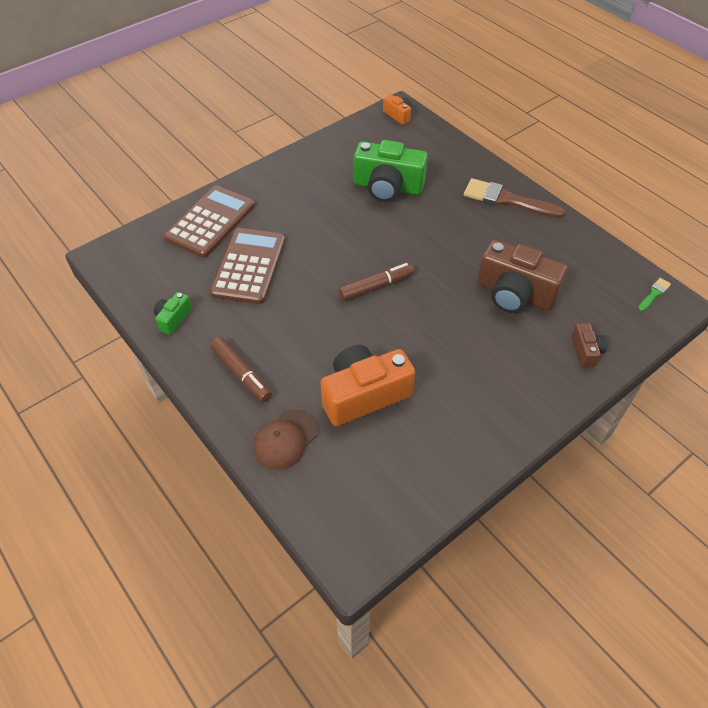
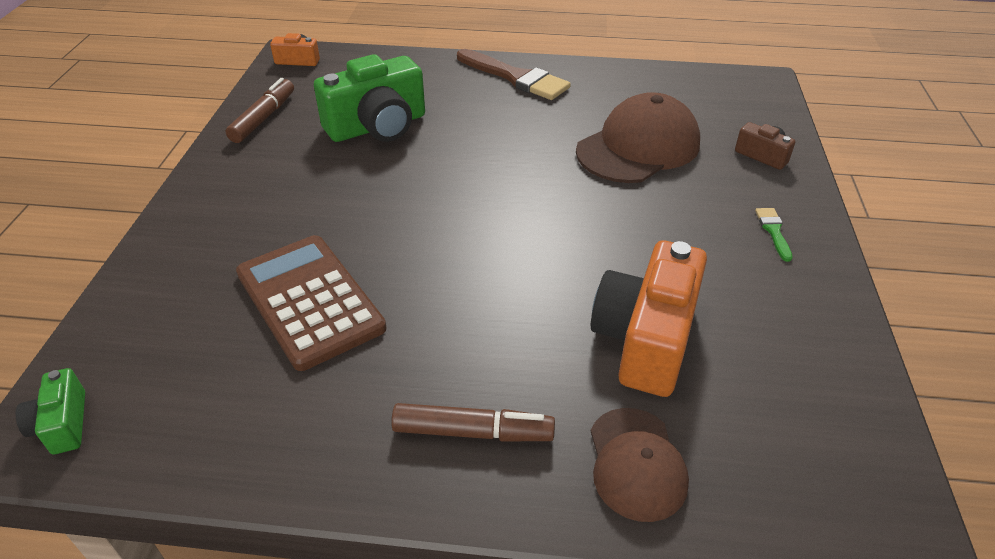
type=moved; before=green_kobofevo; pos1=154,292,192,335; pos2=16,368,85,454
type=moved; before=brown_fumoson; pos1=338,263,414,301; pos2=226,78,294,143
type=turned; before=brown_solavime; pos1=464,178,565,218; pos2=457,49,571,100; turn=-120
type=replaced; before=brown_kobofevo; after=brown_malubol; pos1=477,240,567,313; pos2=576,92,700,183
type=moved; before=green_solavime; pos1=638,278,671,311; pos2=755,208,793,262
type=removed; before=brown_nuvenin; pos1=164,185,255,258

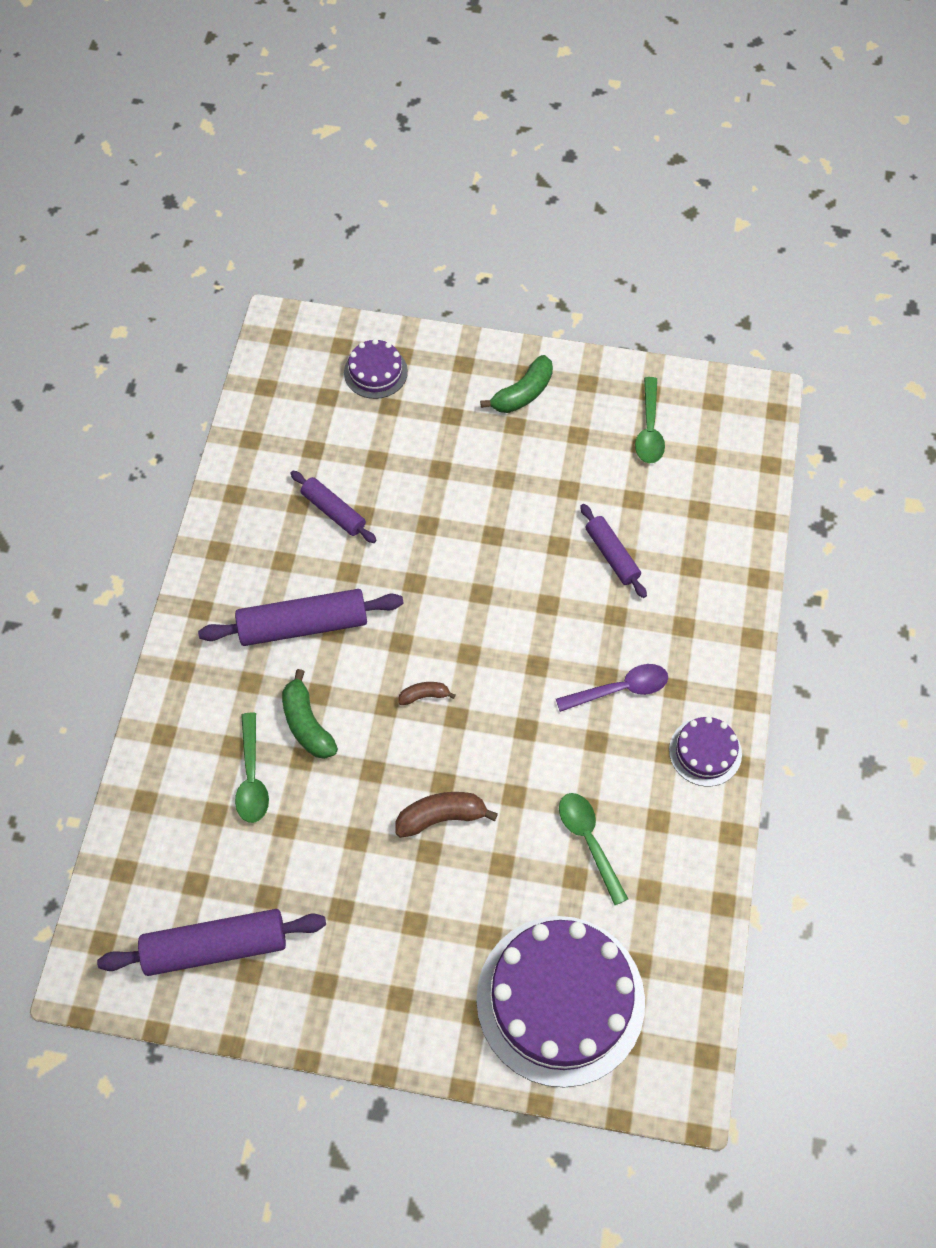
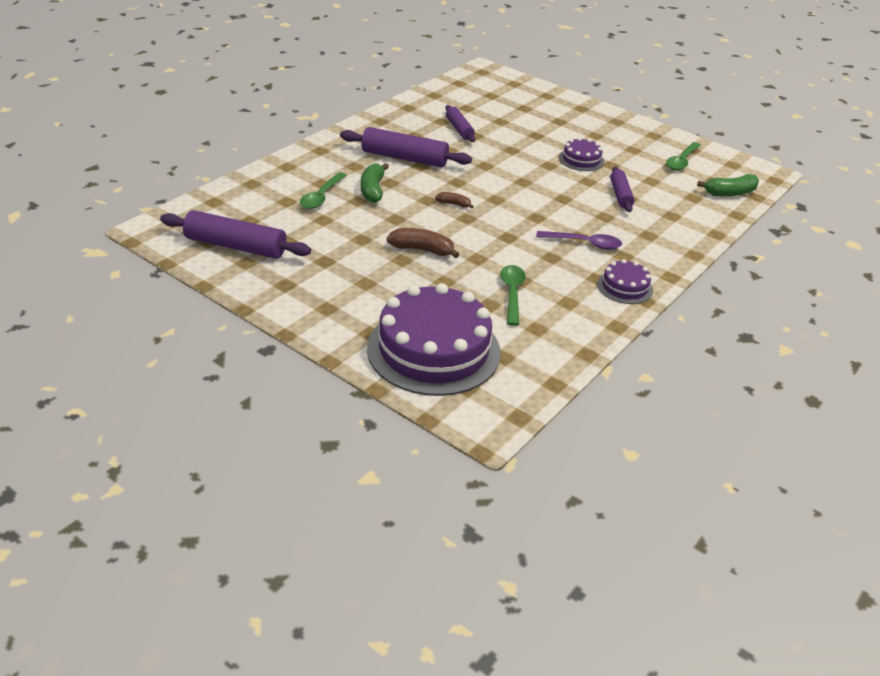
type=moved; before=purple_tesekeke; pos1=344,339,408,399; pos2=559,137,605,171
type=moved; before=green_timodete; pos1=480,355,553,413; pos2=697,174,759,197

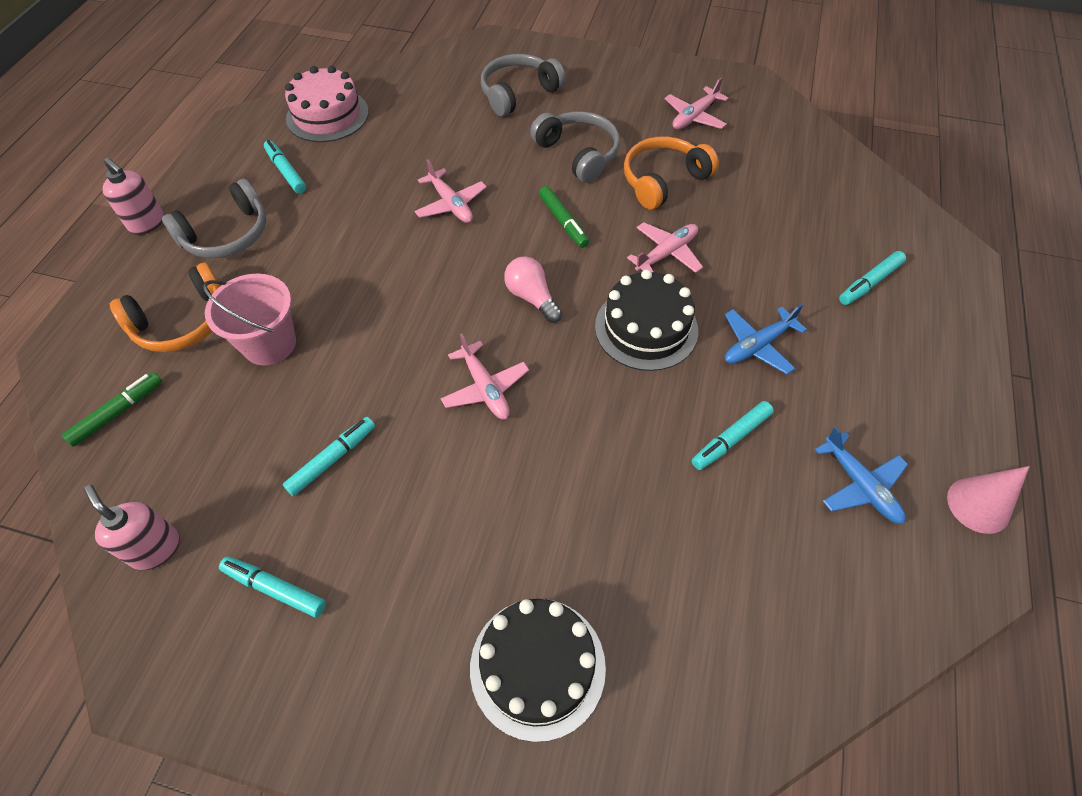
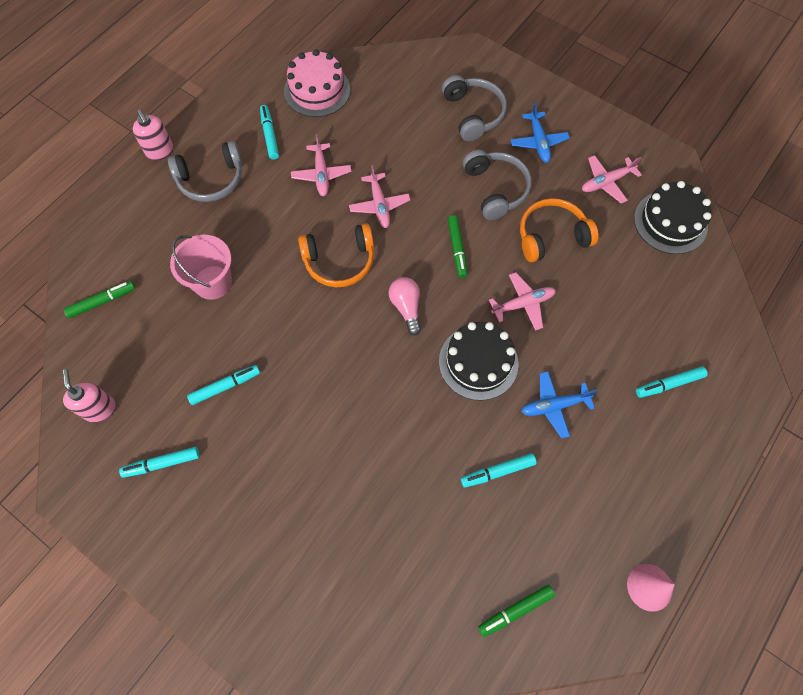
type=turned; before=turquoise_fumoson; pos1=219,556,326,618; pos2=119,447,200,478; turn=-60
type=moved; before=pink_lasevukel; pos1=441,333,529,419; pos2=291,134,351,196
type=moved; before=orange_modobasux; pos1=110,263,221,352; pos2=298,223,374,287
type=turned; before=grey_modobasux; pos1=481,54,566,116; pos2=442,75,507,141; turn=90
type=added; after=green_fumoson; pos2=478,585,555,637
type=moved; before=blue_lasevukel; pos1=815,426,908,524; pos2=511,103,570,163
type=moved; before=black_tesekeke; pos1=470,599,606,742; pos2=634,181,711,254

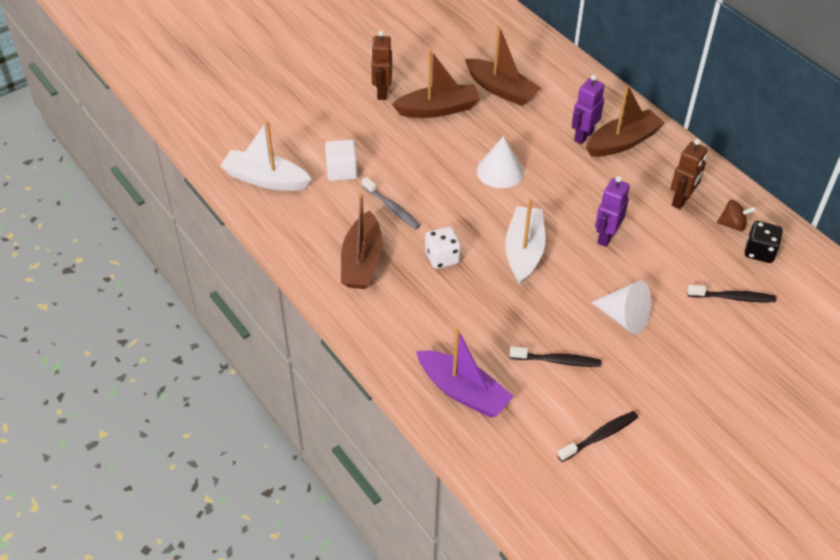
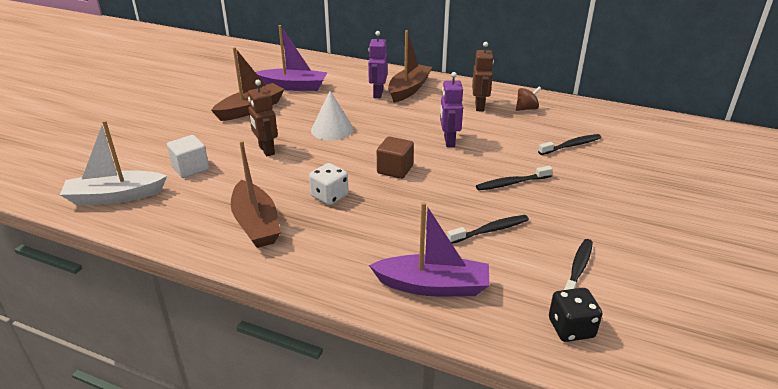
type=moved; before=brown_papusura; pos1=371,31,392,100; pos2=248,80,278,156
type=recoloured; before=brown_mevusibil; after=purple_mevusibil; pos1=465,25,541,106; pos2=255,25,327,91
type=replaced; before=white_mevusibil; after=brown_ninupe; pos1=505,199,545,284; pos2=377,136,414,179
type=replaced; before=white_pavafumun; after=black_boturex; pos1=591,281,651,334; pos2=476,166,553,191
type=moved; before=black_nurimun; pos1=745,221,783,263; pos2=549,288,602,342
type=removed; before=grey_boturex; pos1=362,177,421,229

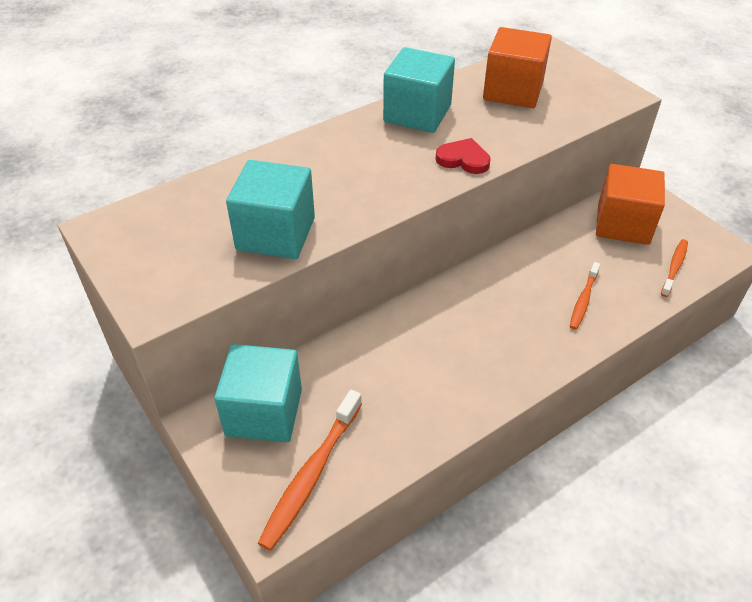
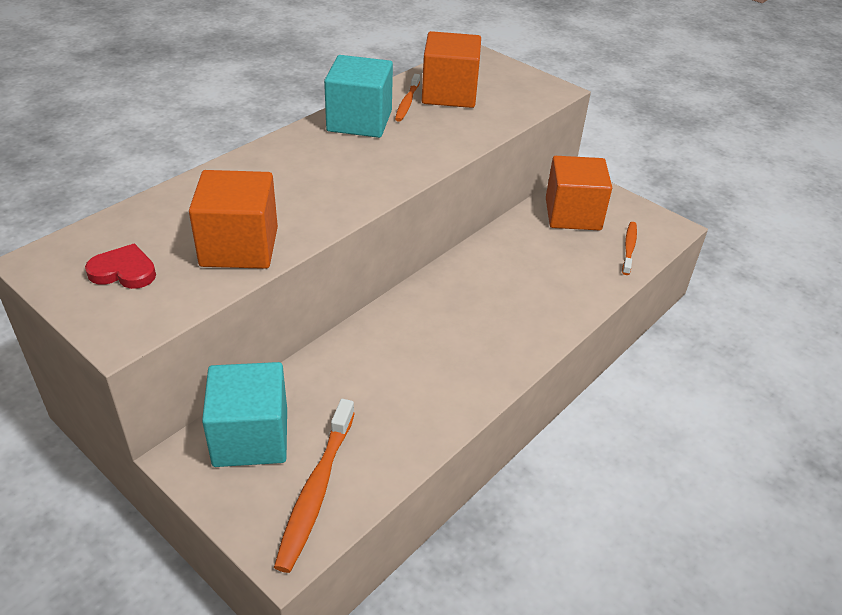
type=moved; before=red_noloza; pos1=436,138,491,174; pos2=85,244,156,289
type=recoloured; before=turquoise_ninupe; after=orange_ninupe; pos1=226,160,315,259; pos2=189,170,278,269
type=moved; before=orange_boturex; pos1=570,262,600,330; pos2=395,74,420,122

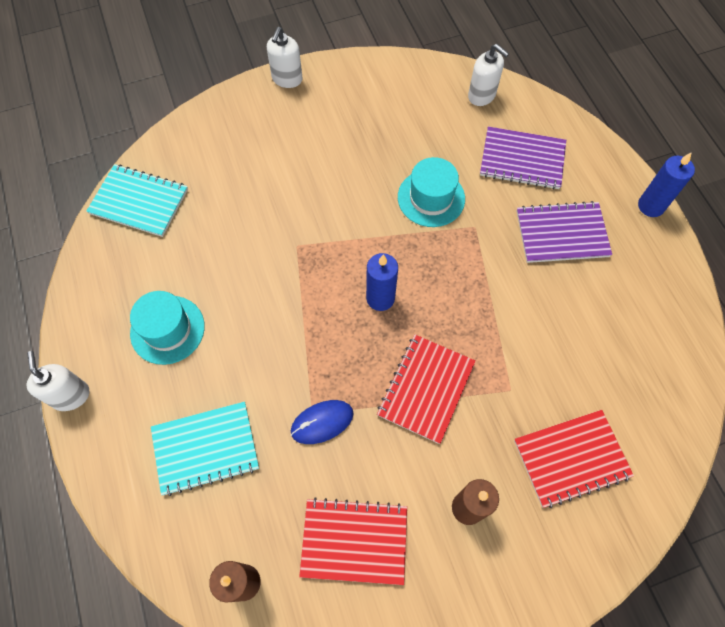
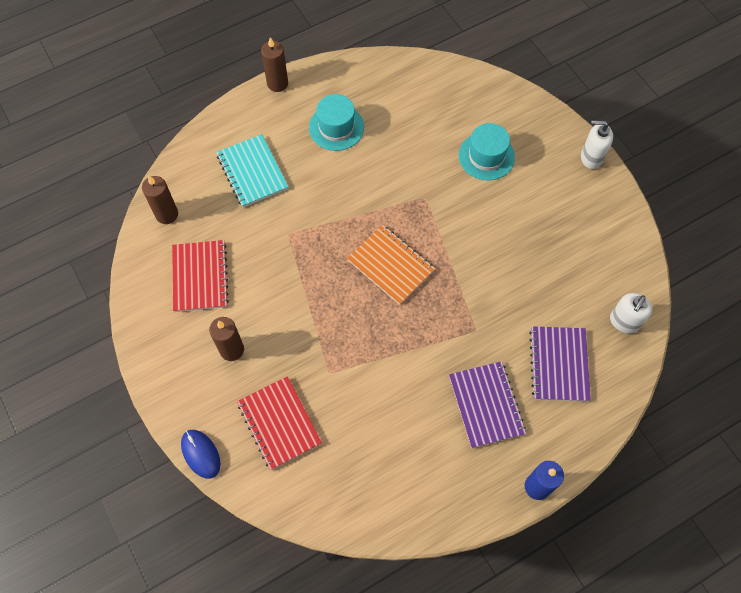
type=moved; before=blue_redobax; pos1=291,400,354,444; pos2=181,430,221,479
type=replaced; before=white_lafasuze; after=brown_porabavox; pos1=26,351,89,411; pos2=261,37,288,92
type=replaced; before=blue_porabavox; after=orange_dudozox; pos1=366,253,398,311; pos2=347,225,435,305
type=moved; before=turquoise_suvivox; pos1=398,157,465,227; pos2=459,123,515,181
type=removed; before=turquoise_dudozox; pos1=86,164,188,237
type=removed; before=red_dudozox; pos1=377,334,476,444

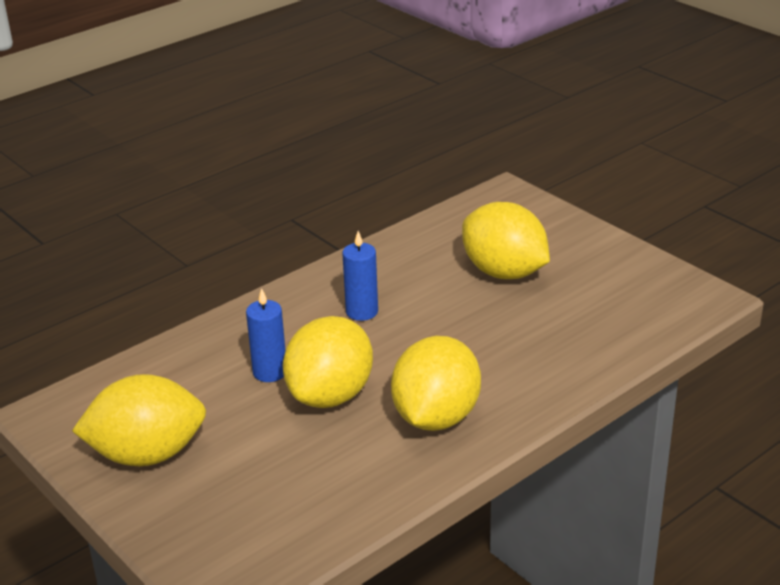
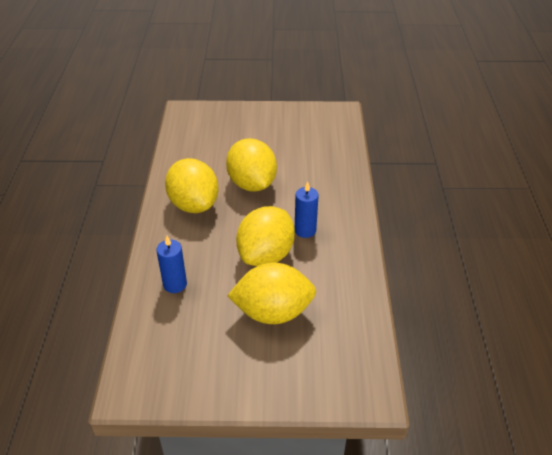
type=moved; before=blue_porabavox; pos1=246,288,286,382; pos2=156,236,187,293
type=moved; before=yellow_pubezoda; pos1=72,374,206,466; pos2=236,206,295,266

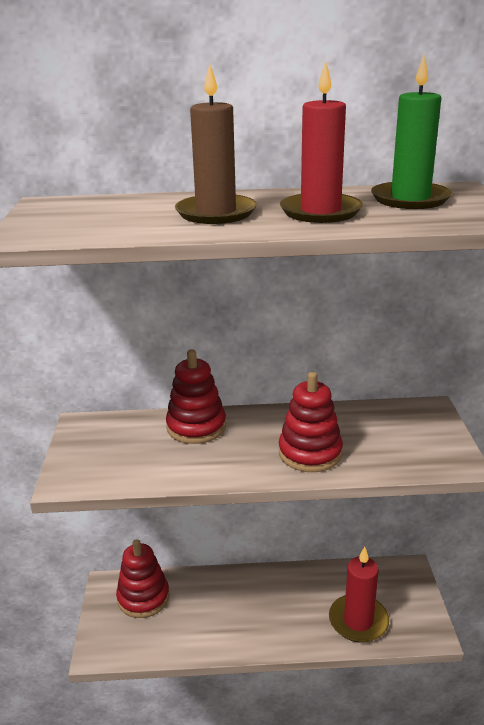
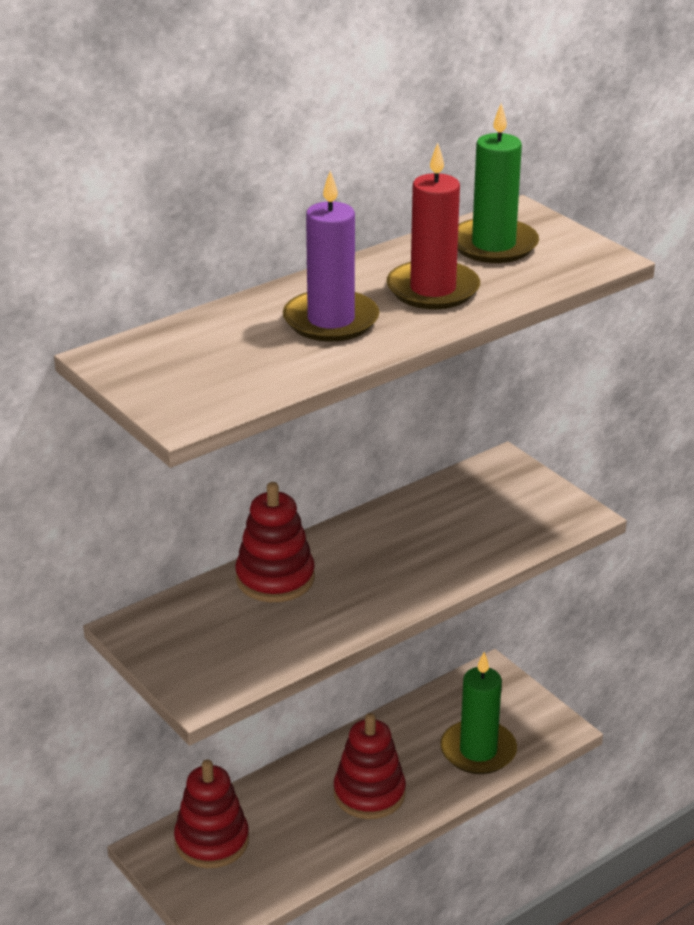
type=recoloured; before=brown_porabavox; after=purple_porabavox; pos1=175,64,257,224; pos2=283,170,380,342
type=moved; before=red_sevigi; pos1=279,372,343,472; pos2=334,713,406,819
type=recoloured; before=red_porabavox; after=green_porabavox; pos1=329,547,389,643; pos2=440,652,517,774

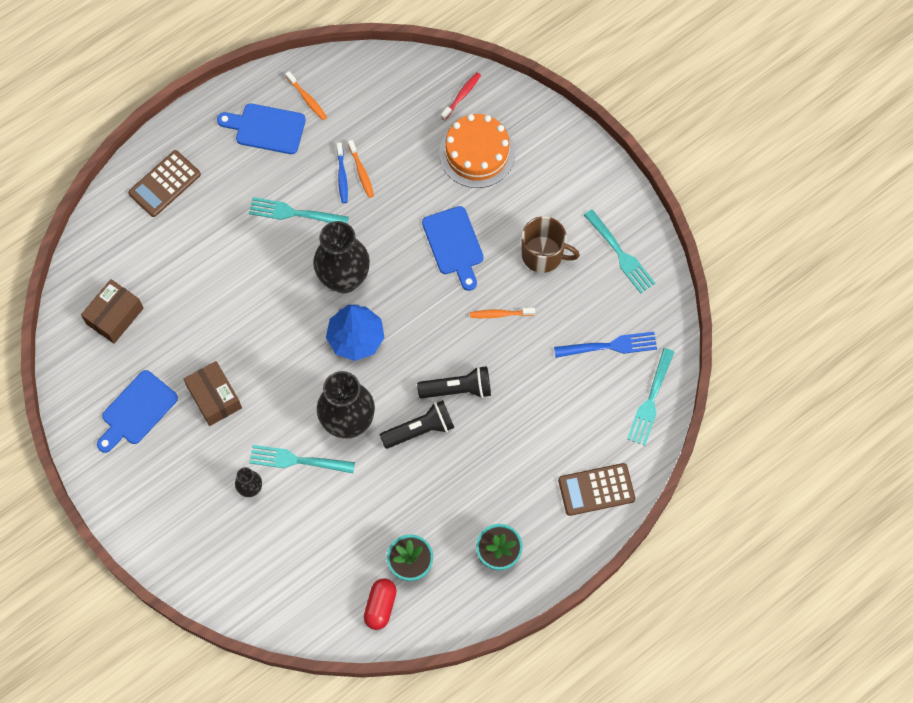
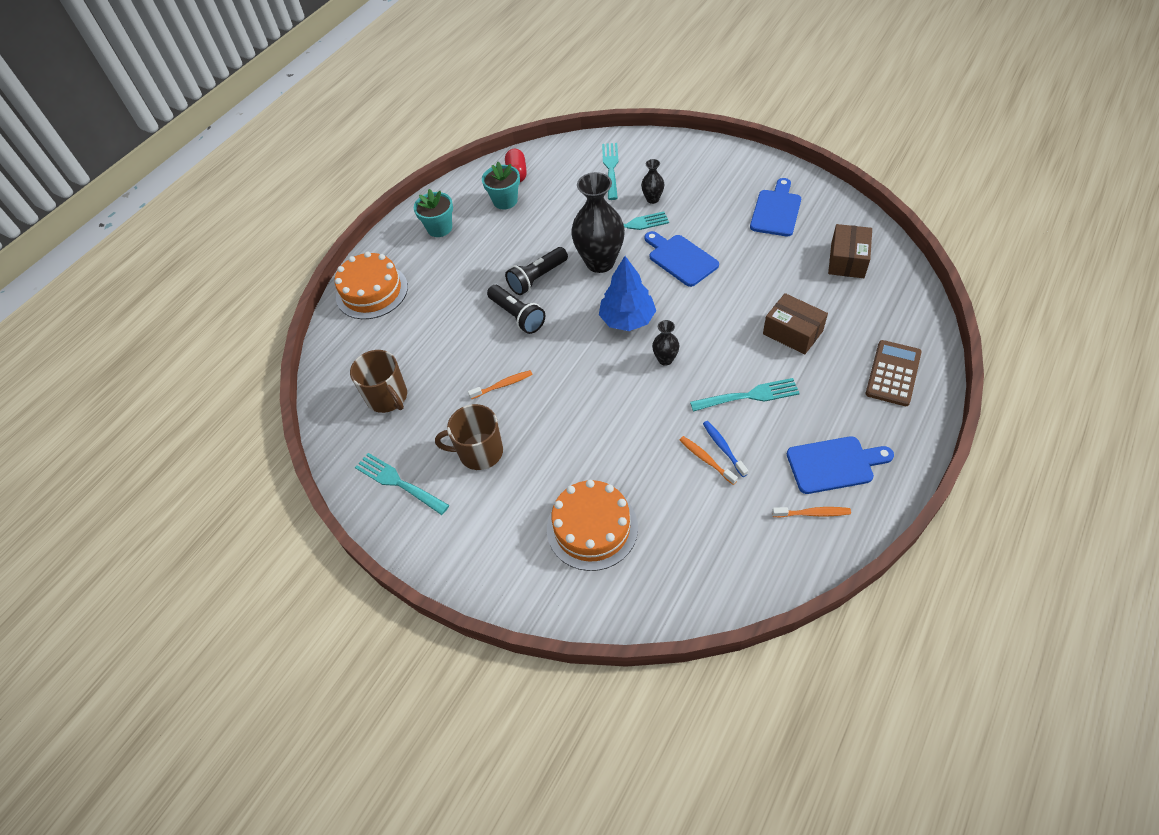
type=replaced; before=brown_nuvenin; after=orange_tesekeke; pos1=558,463,635,516; pos2=335,252,408,319
type=replaced; before=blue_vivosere; after=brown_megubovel; pos1=554,332,657,358; pos2=350,350,407,413
type=turned; before=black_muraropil; pos1=417,366,491,398; pos2=487,285,545,334; turn=-105
type=moved; before=turquoise_vivosere; pos1=627,348,674,446; pos2=602,143,619,200
type=moved; before=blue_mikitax; pos1=422,206,484,291; pos2=645,231,719,287
type=resized; before=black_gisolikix; pos1=313,221,370,293; pos2=652,320,679,366; scale=0.47
type=moved; before=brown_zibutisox; pos1=184,361,242,426; pos2=763,293,828,355
type=turned; before=orange_boturex; pos1=285,71,327,120; pos2=772,507,851,518; turn=150
type=removed; before=red_boturex; pos1=441,72,481,121

